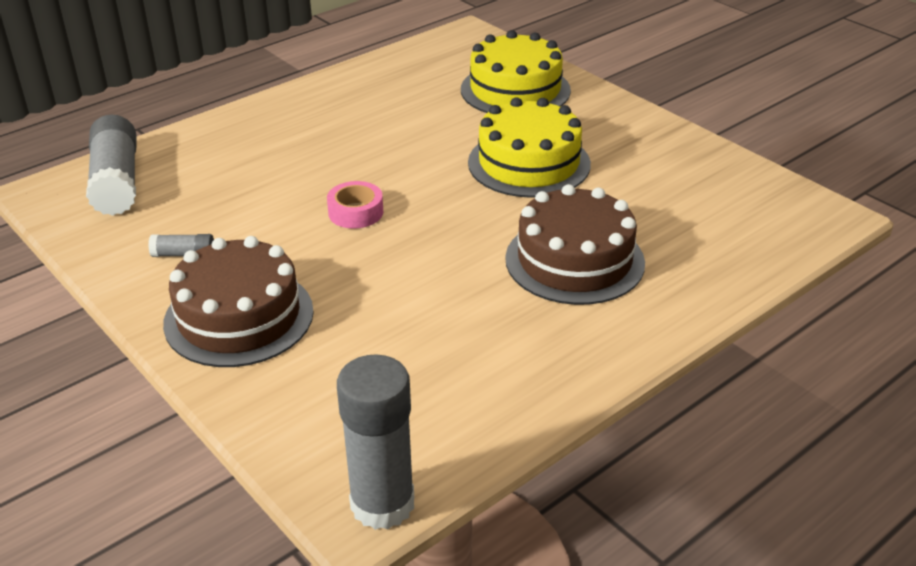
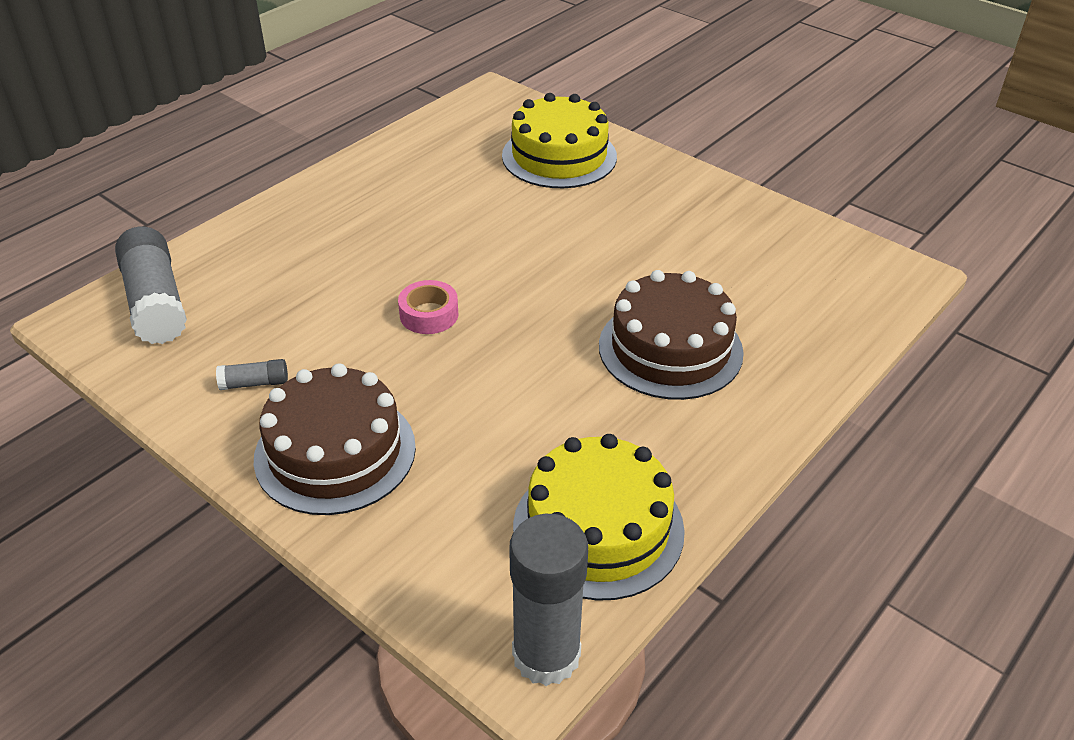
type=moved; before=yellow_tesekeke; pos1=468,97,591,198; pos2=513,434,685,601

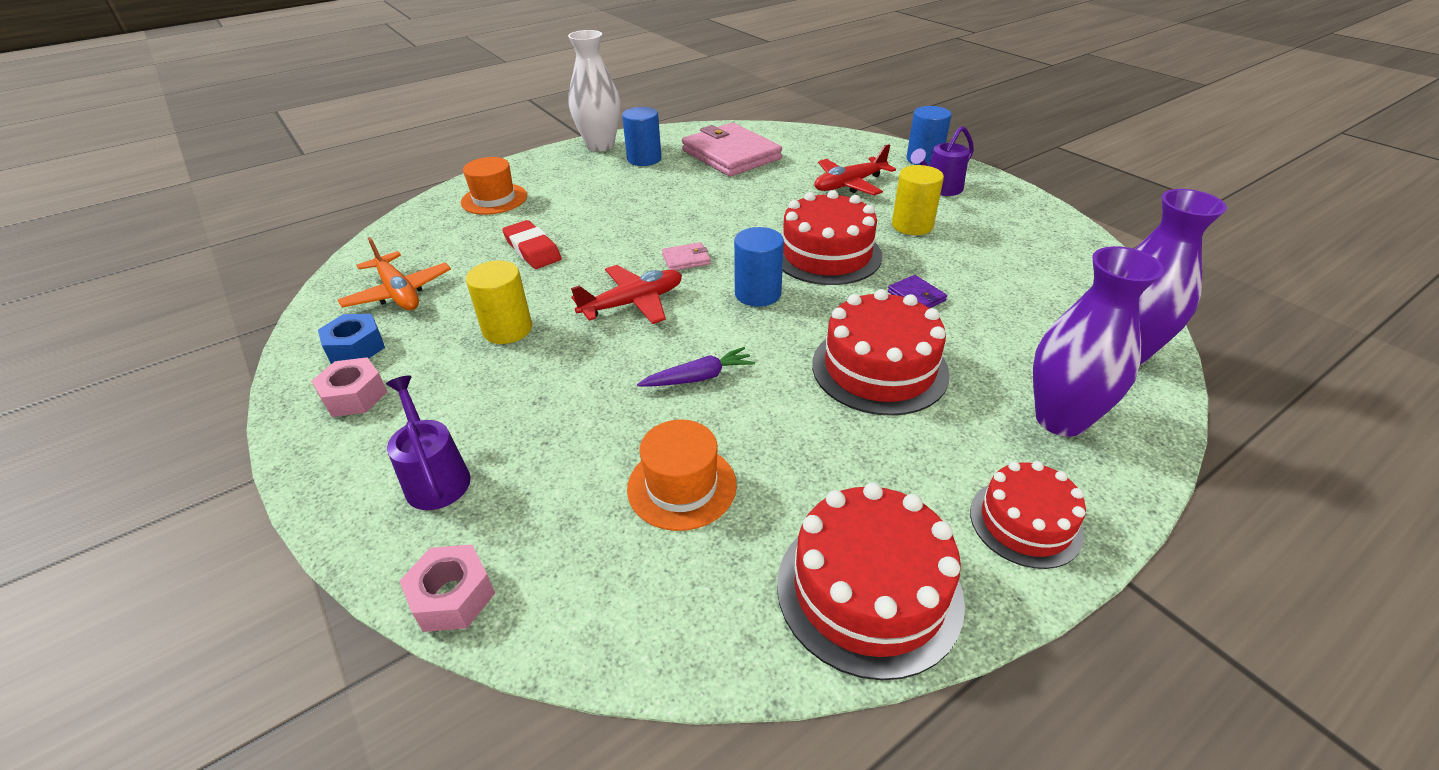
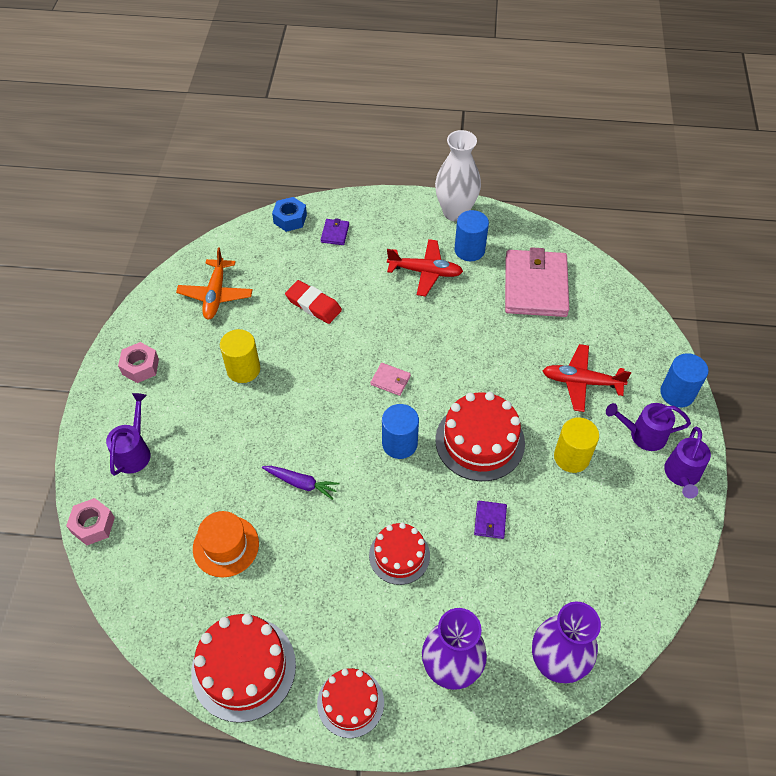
type=moved; before=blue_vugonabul; pos1=318,314,385,364; pos2=272,197,307,232
type=turned; before=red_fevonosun; pos1=502,220,562,269; pos2=285,280,342,324; turn=-60
type=replaced; before=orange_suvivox; after=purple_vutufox; pos1=461,157,527,215; pos2=321,218,349,245
type=resized; before=red_tesekeke; pos1=812,289,950,416; pos2=369,523,430,585; scale=0.63
type=moved; before=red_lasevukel; pos1=571,265,682,324; pos2=387,239,463,296
type=added; after=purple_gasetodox; pos2=664,427,711,499

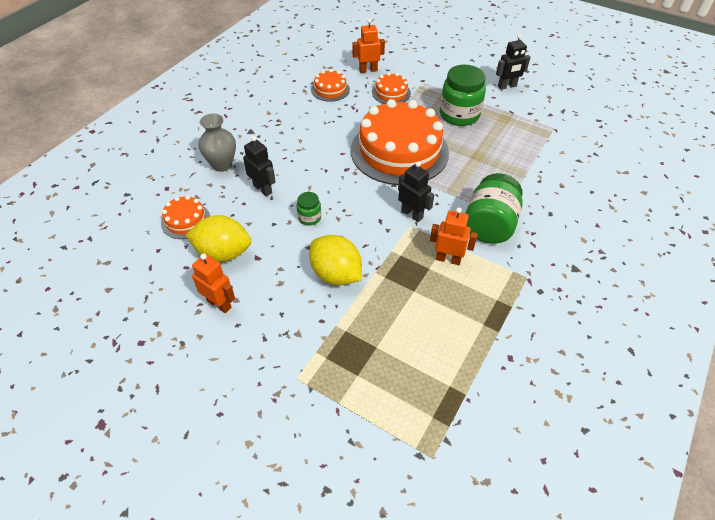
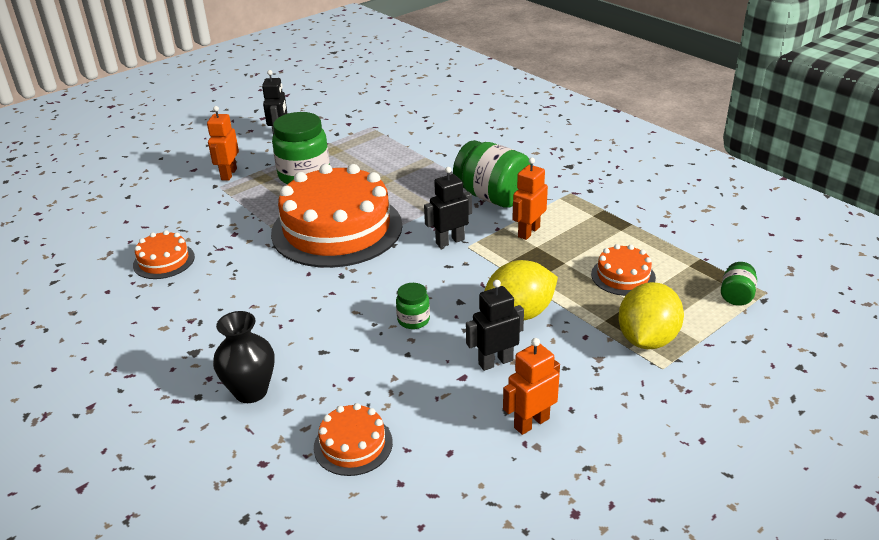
type=moved; before=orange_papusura; pos1=352,19,385,73; pos2=207,106,239,181
type=recoloured; before=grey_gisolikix; after=black_gisolikix; pos1=199,114,236,172; pos2=213,311,274,403
type=moved; before=black_papusura; pos1=243,136,275,197; pos2=466,280,524,371
type=moved; before=orange_tesekeke; pos1=372,72,411,104; pos2=591,244,656,296
type=moved; before=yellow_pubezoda; pos1=185,215,251,262; pos2=618,282,684,349
type=added; after=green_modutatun; pos2=721,262,757,306

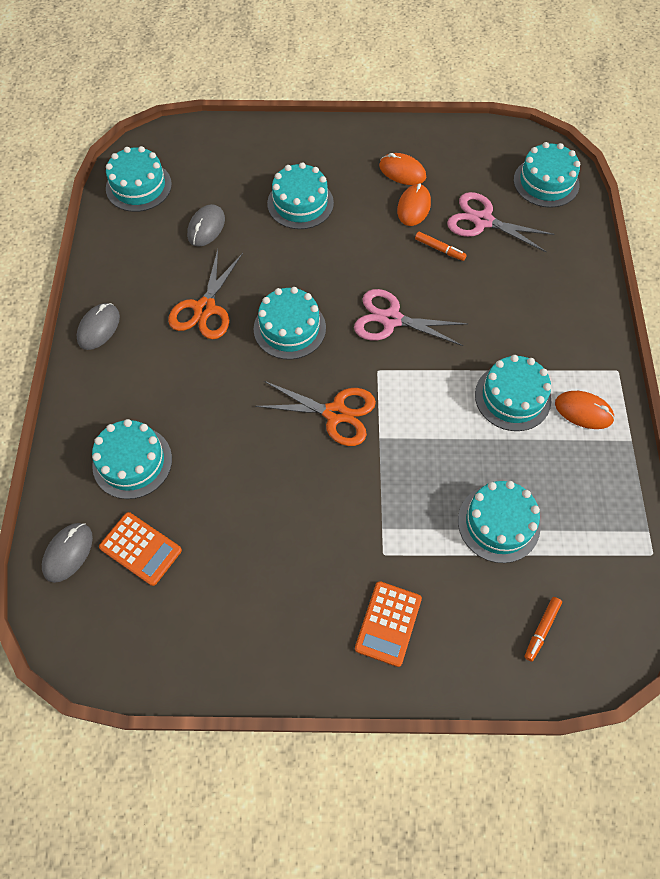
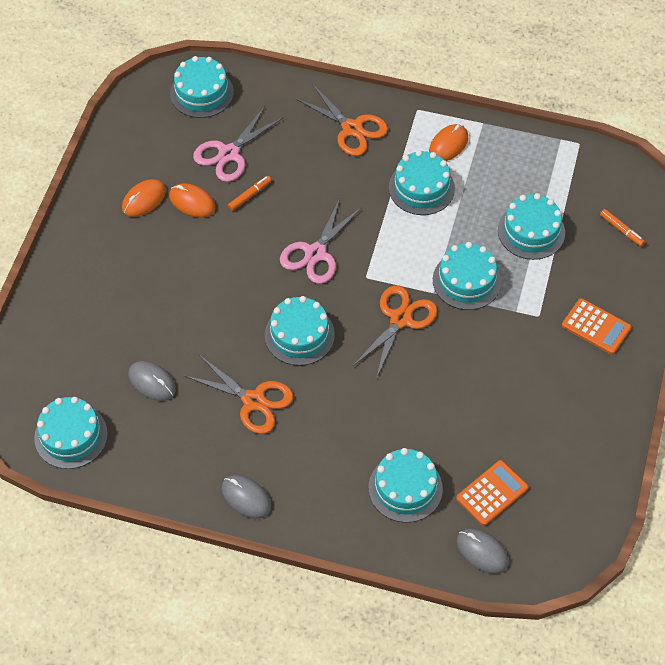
type=added; after=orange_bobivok; pos2=295,84,388,156
type=moved; before=turquoise_tesekeke; pos1=267,162,334,229; pos2=433,242,501,310

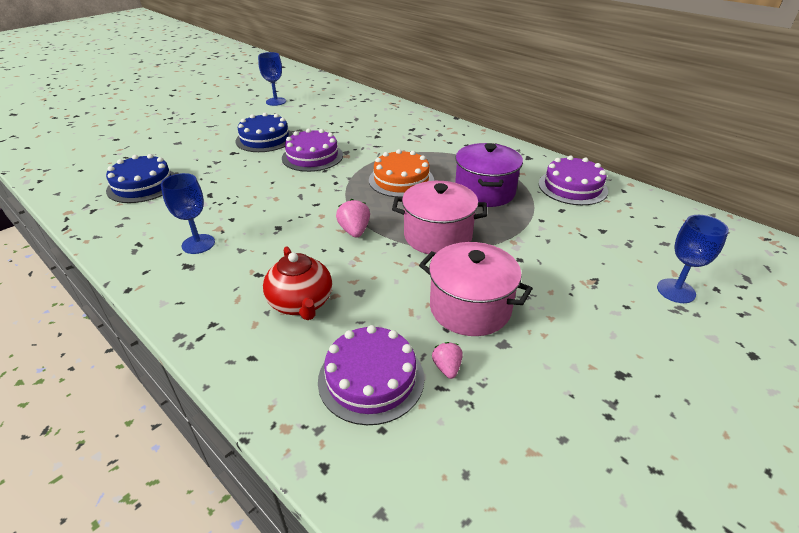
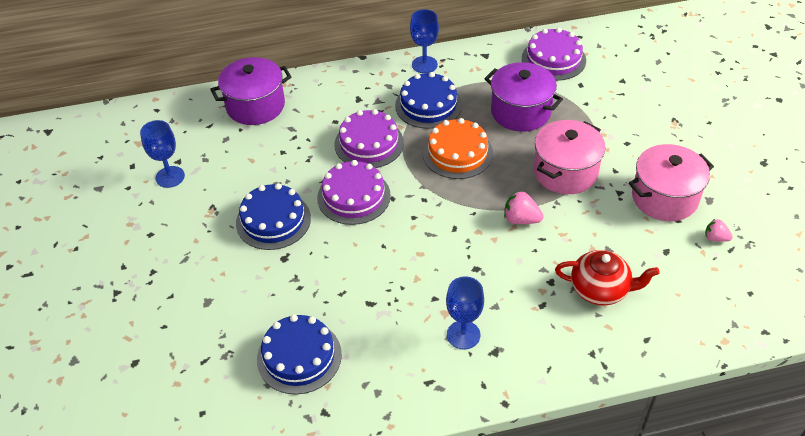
type=added; after=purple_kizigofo; pos2=210,57,292,125
type=moved; before=purple_tesekeke; pos1=318,325,424,425; pos2=334,109,404,168
type=added; after=blue_tesekeke; pos2=395,72,462,129
type=moved; before=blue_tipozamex; pos1=657,215,729,303; pos2=410,9,439,73

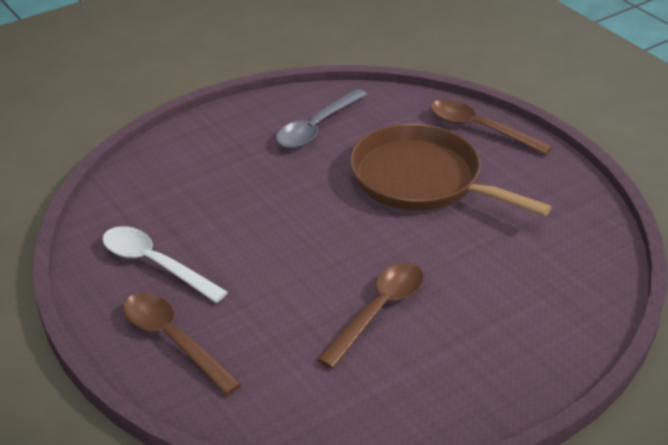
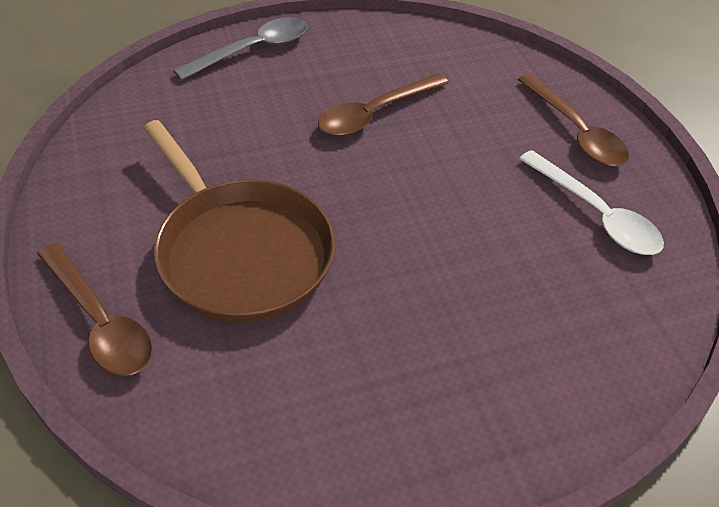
type=moved; before=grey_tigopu; pos1=276,89,367,148; pos2=173,17,307,81

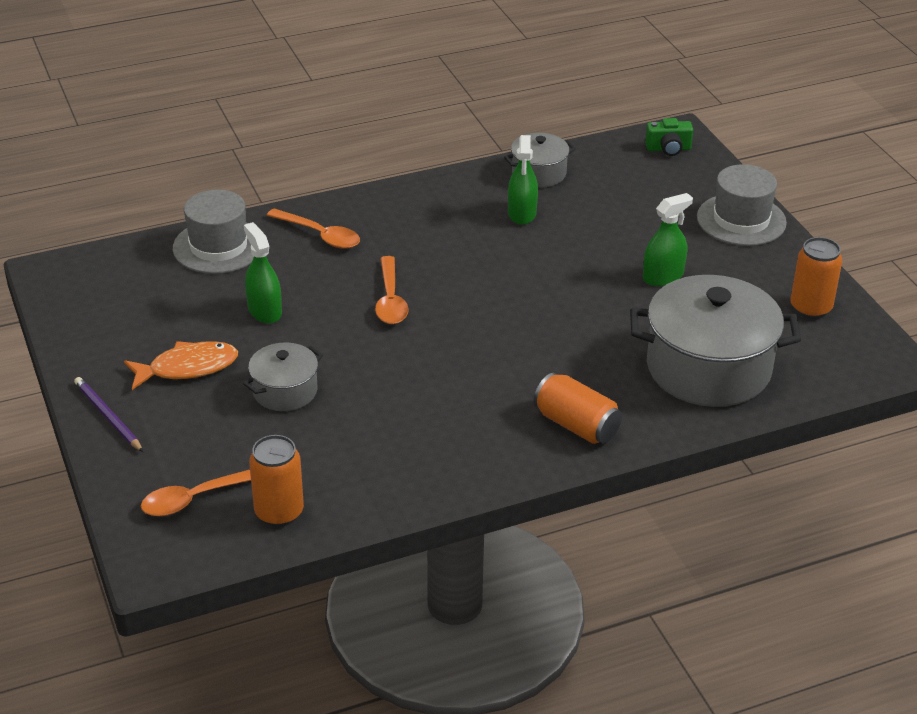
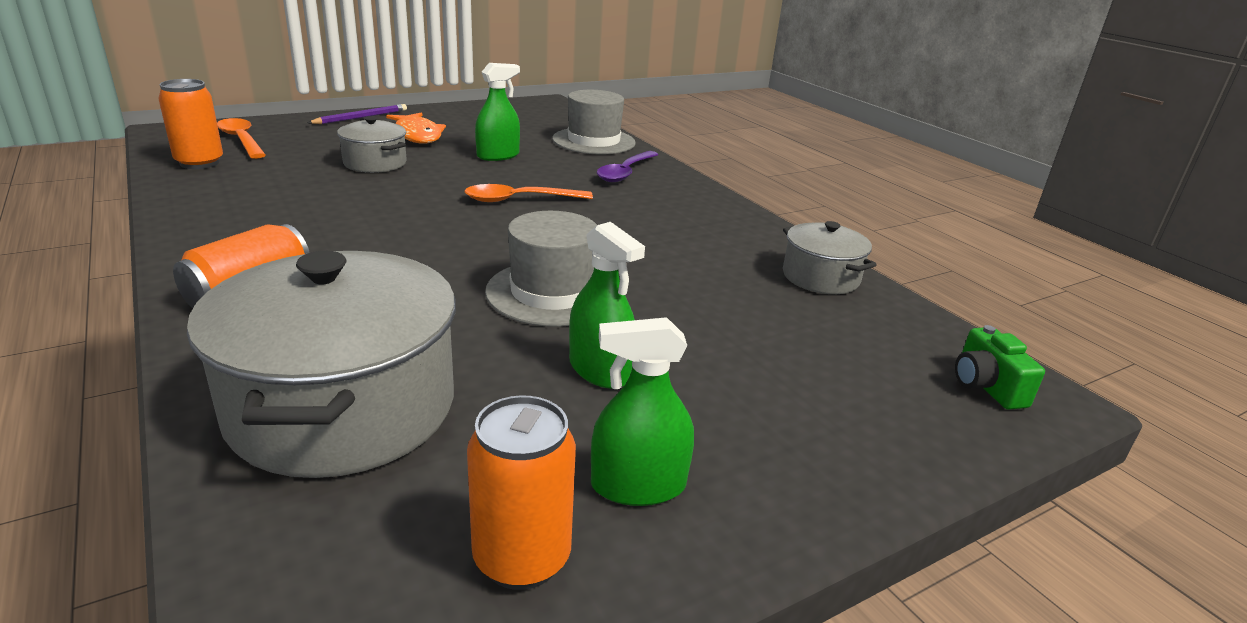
type=moved; before=grey_suvivox; pos1=697,164,787,246; pos2=485,211,597,327
type=moved; before=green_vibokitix; pos1=508,135,538,225; pos2=591,317,694,506
type=recoloured; before=orange_tigopu; after=purple_tigopu; pos1=266,208,360,249; pos2=596,151,658,182

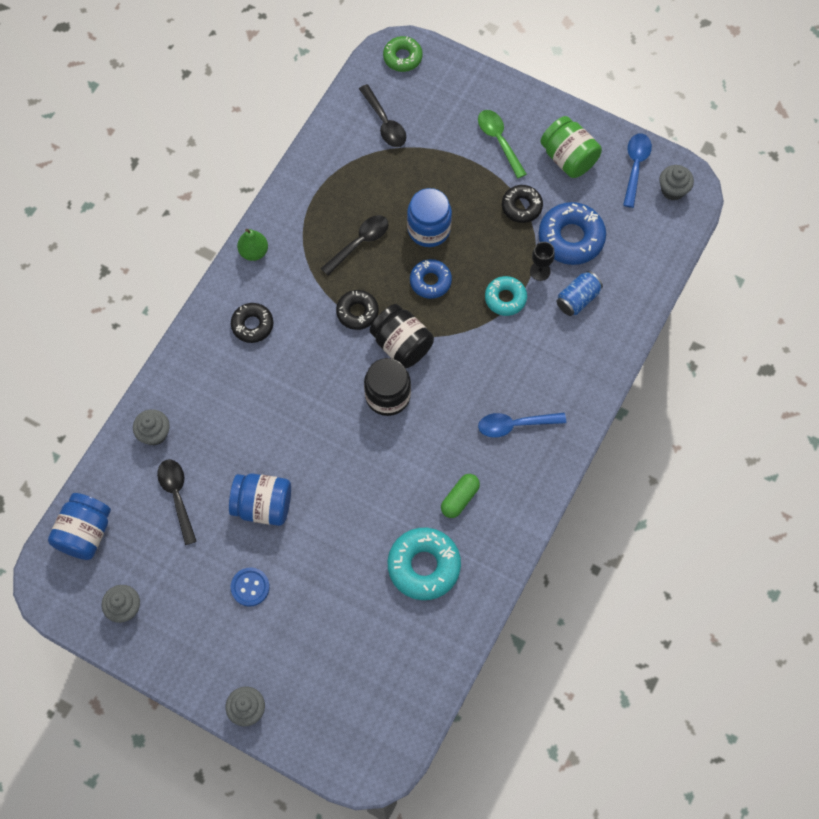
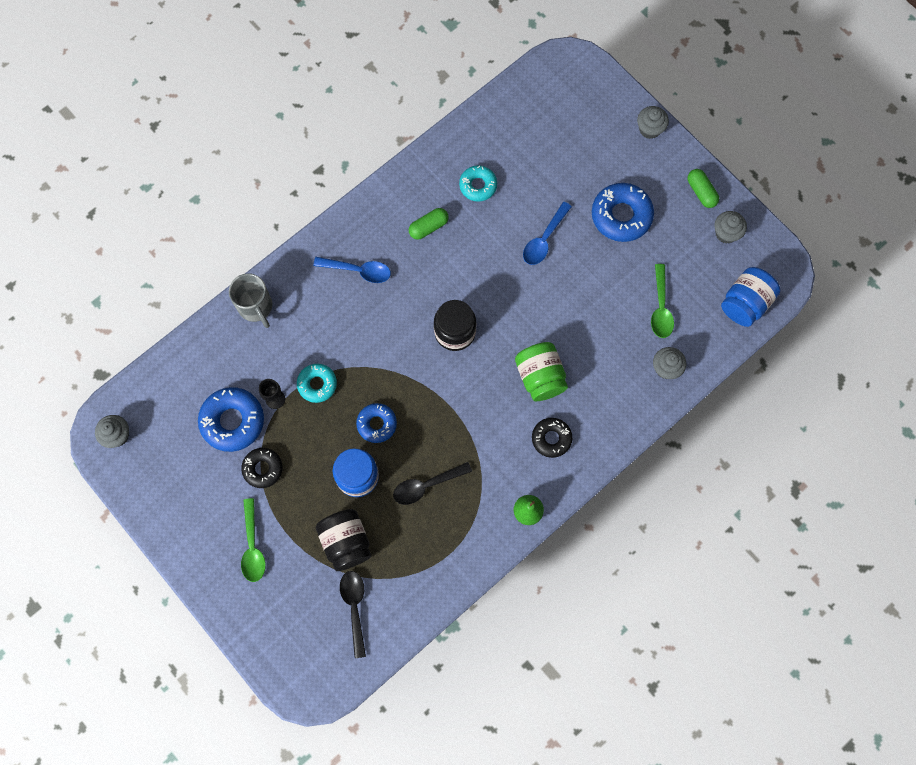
type=added; after=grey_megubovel; pos2=229,273,272,328
type=moved; before=black_modutatun; pos1=370,304,434,368; pos2=316,509,371,571
type=resized; before=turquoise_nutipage; pos1=388,528,461,600; pos2=459,165,497,202; scale=0.62
type=moved; before=green_modutatun; pos1=541,116,602,178; pos2=515,342,568,401
type=moved; before=blue_tigopu; pos1=623,133,652,208; pos2=523,202,572,265
type=replaced; before=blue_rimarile; after=blue_nutipage; pos1=231,568,270,606; pos2=592,183,654,242
type=recoloured; before=black_tigopu; after=green_tigopu; pos1=157,459,197,545; pos2=651,264,674,338
type=added; after=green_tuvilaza; pos2=688,169,719,208
type=removed; before=blue_modutatun; pos1=229,473,291,526
type=removed; before=black_nutipage; pos1=336,290,379,330
type=removed; before=green_nutipage; pos1=383,36,423,72
type=removed; before=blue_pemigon; pos1=557,271,603,316

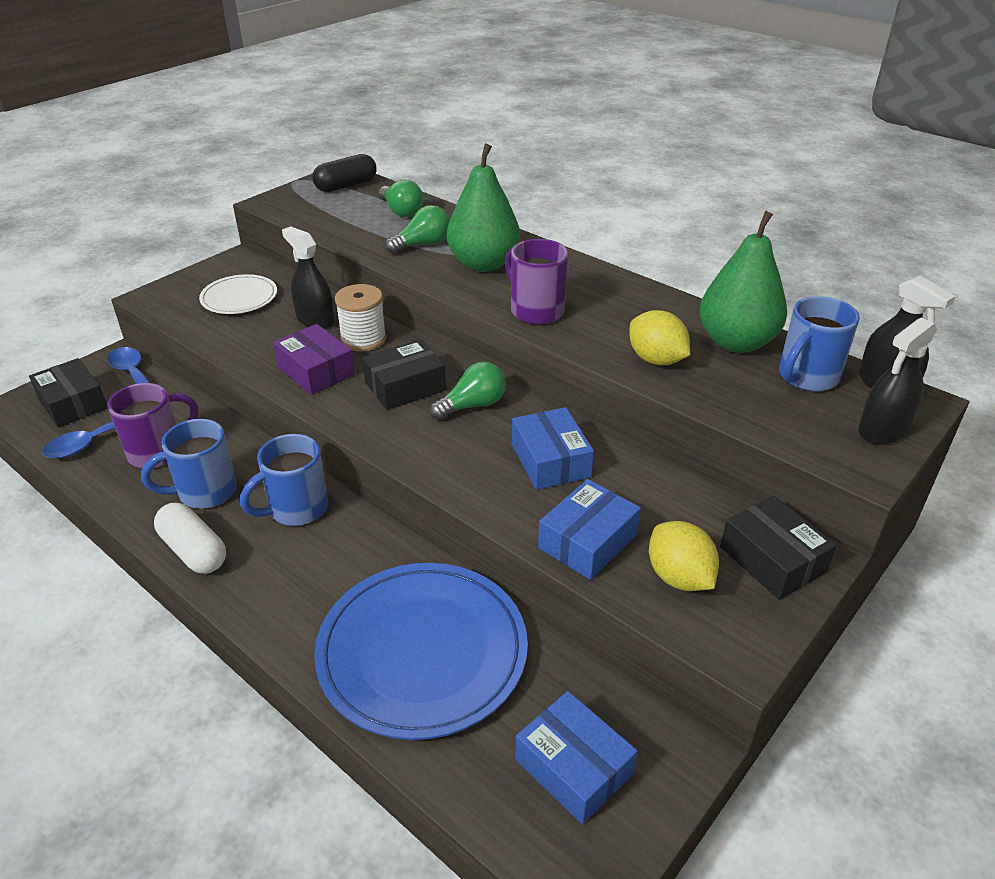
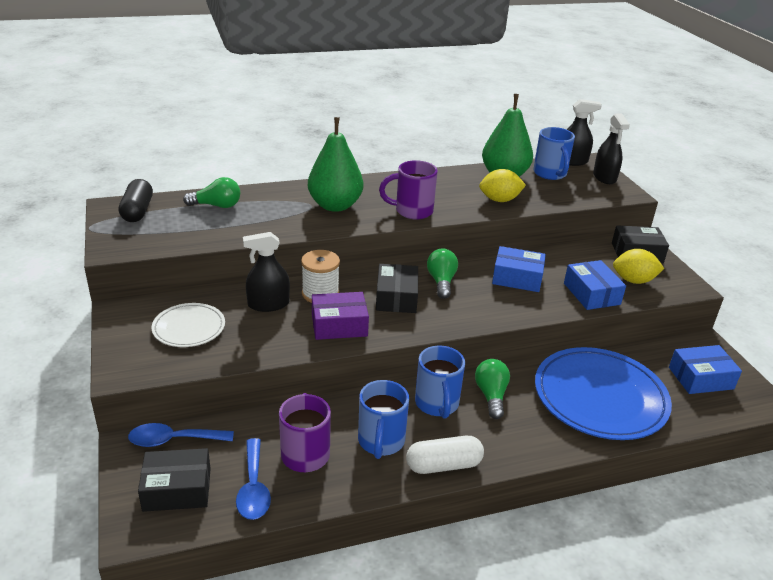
type=moved; before=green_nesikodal; pos1=385,205,450,254; pos2=475,359,510,419

